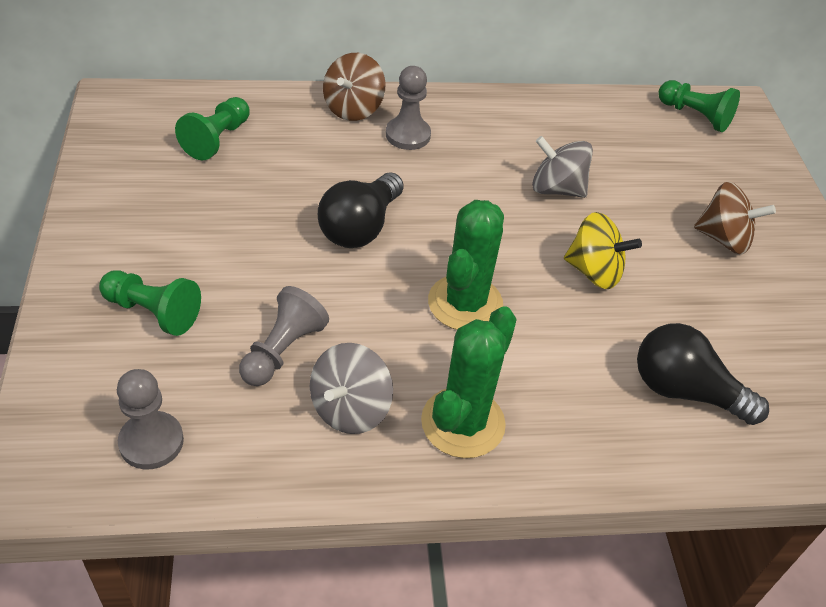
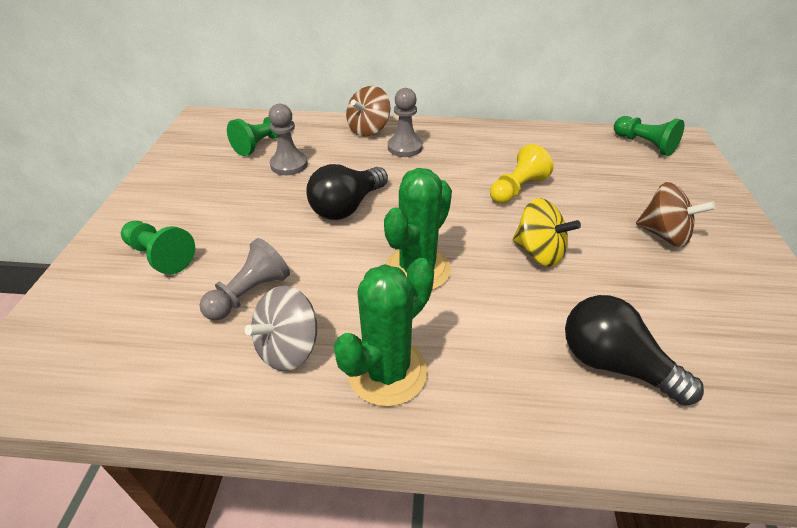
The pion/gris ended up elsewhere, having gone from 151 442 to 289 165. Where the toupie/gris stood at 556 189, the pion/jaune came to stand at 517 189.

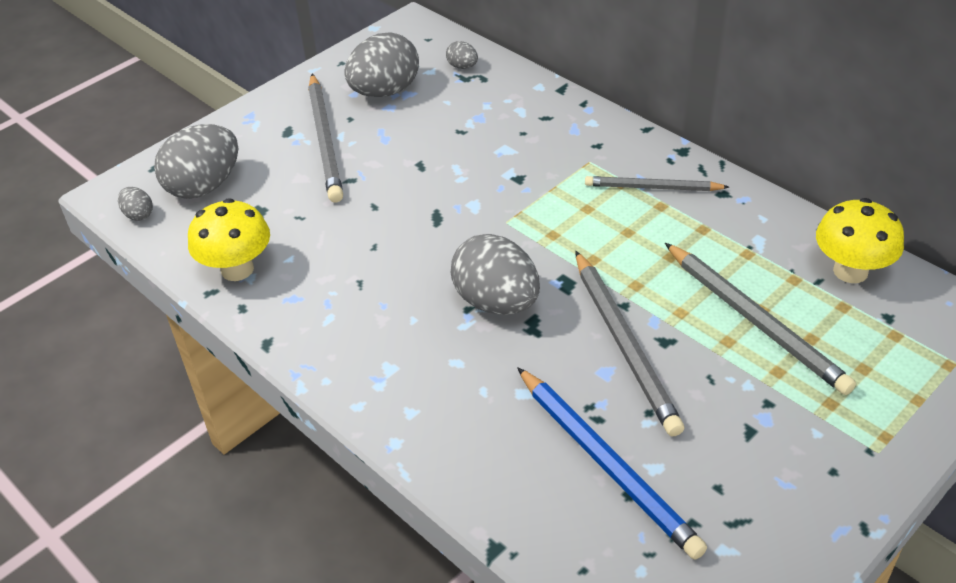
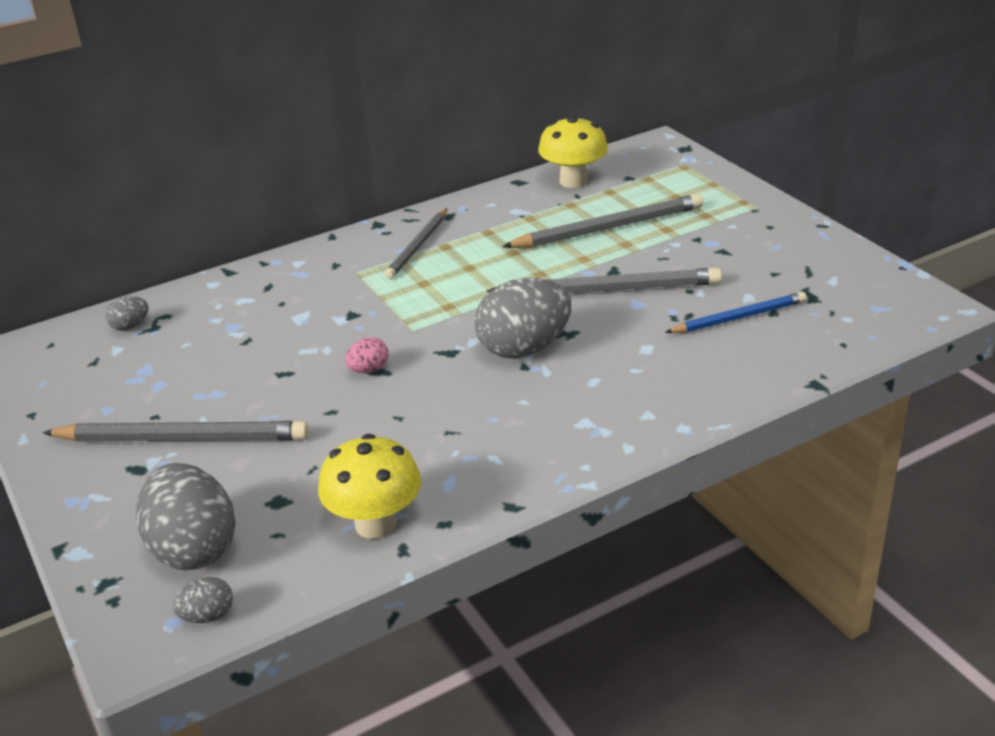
The second view lost the œuf/gris at 385 91. The second view gained the œuf/rose at 369 370. The size of the crayon/bleu at 607 463 changed by a factor of 0.64.

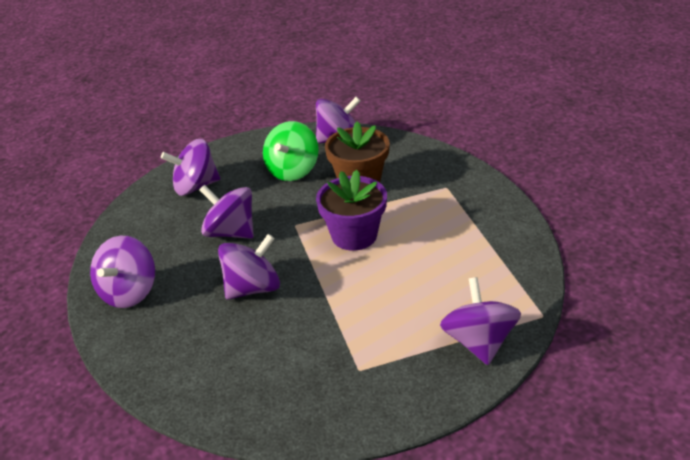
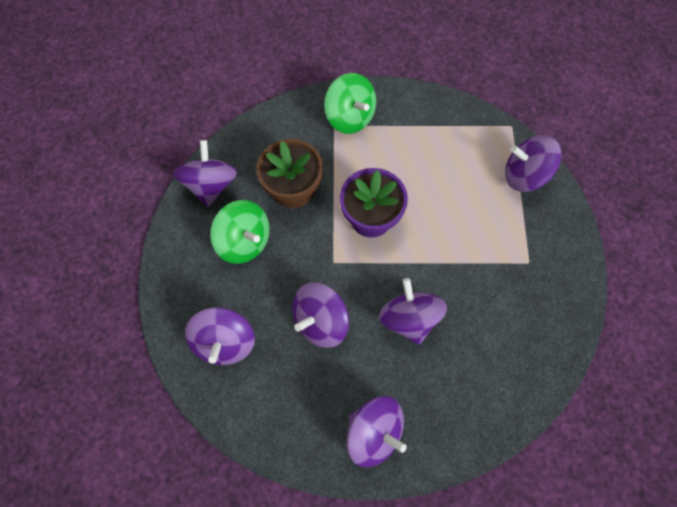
The second view gained the toupie/vert at 350 117.

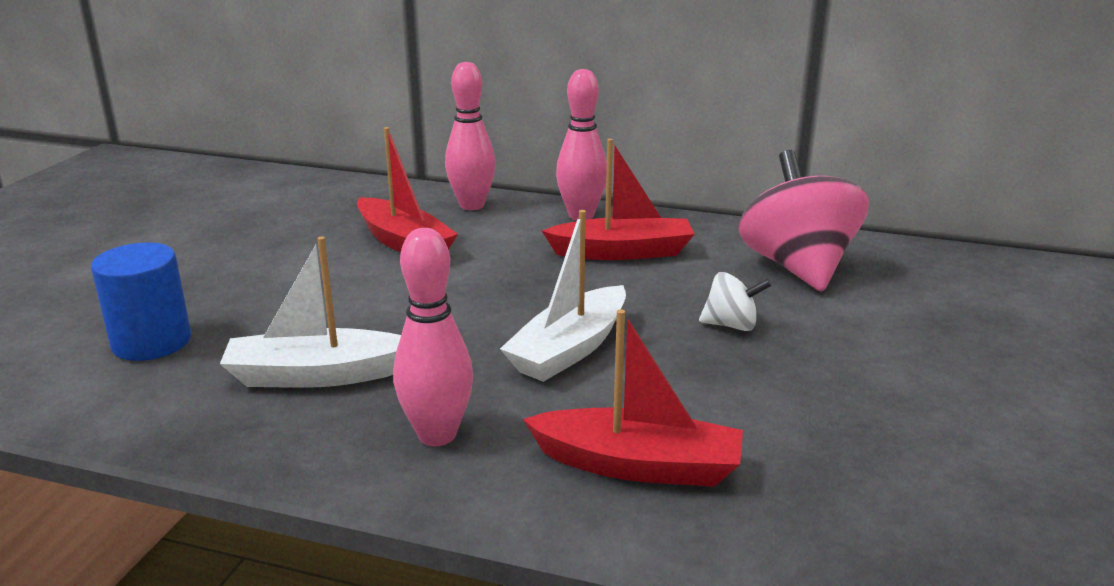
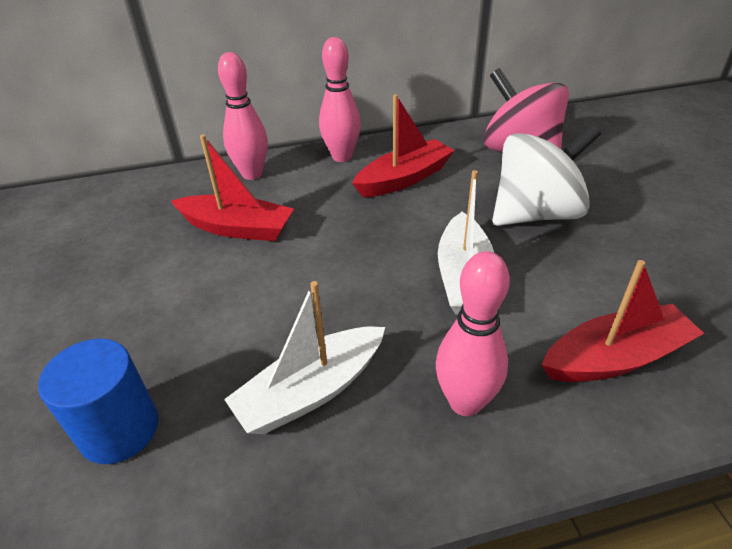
The size of the toupie/blanc at 731 325 changed by a factor of 2.17.

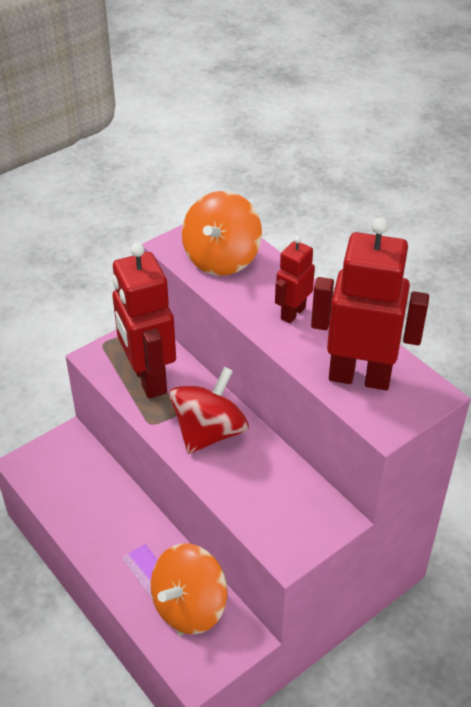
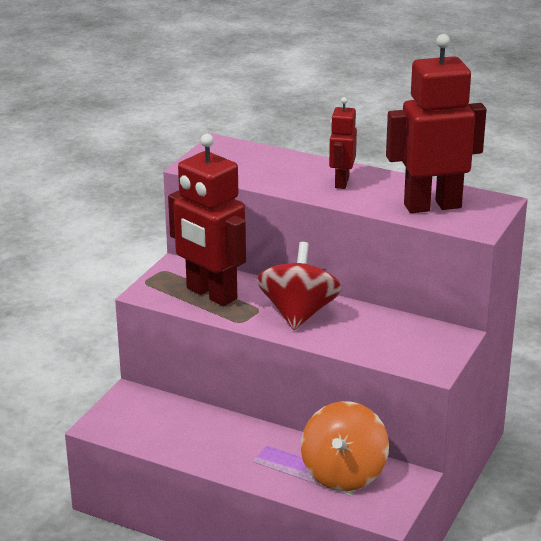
The second view lost the toupie/orange at 221 259.

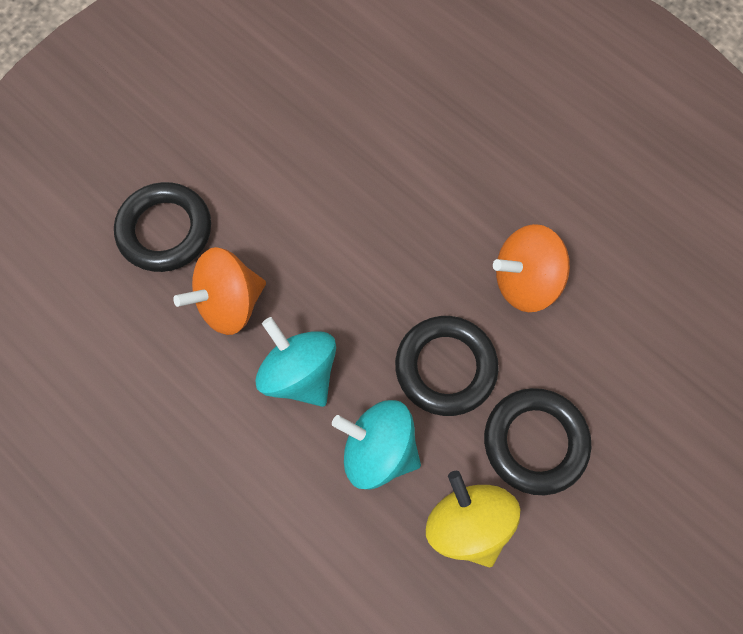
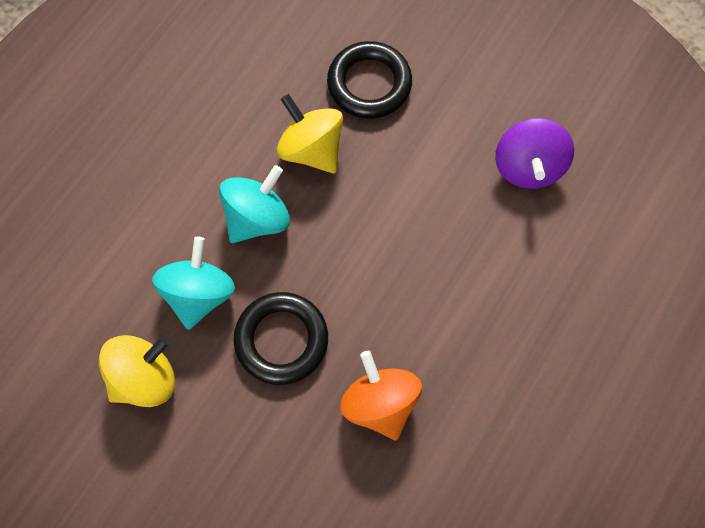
The second view lost the anneau/noir at 535 442. The second view gained the toupie/violet at 528 167. What was the toupie/orange at 229 303 turned into the toupie/jaune at 311 149.

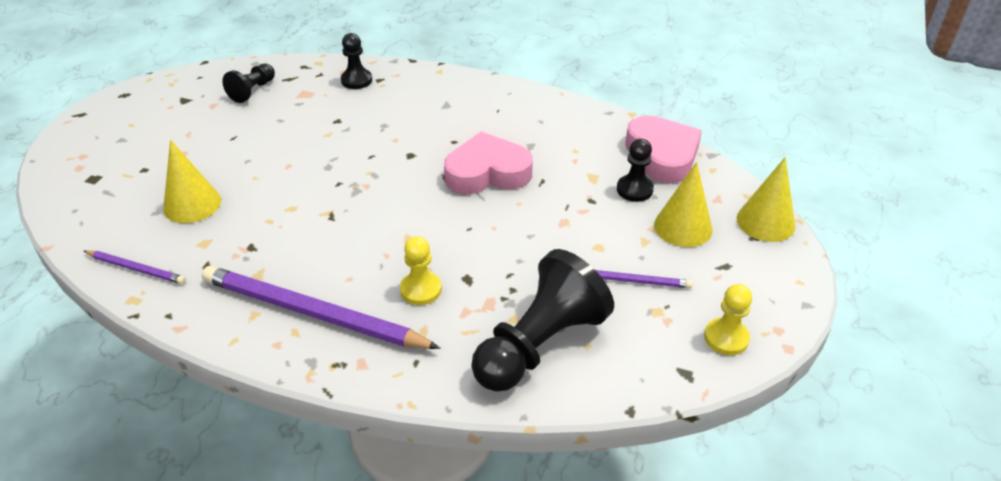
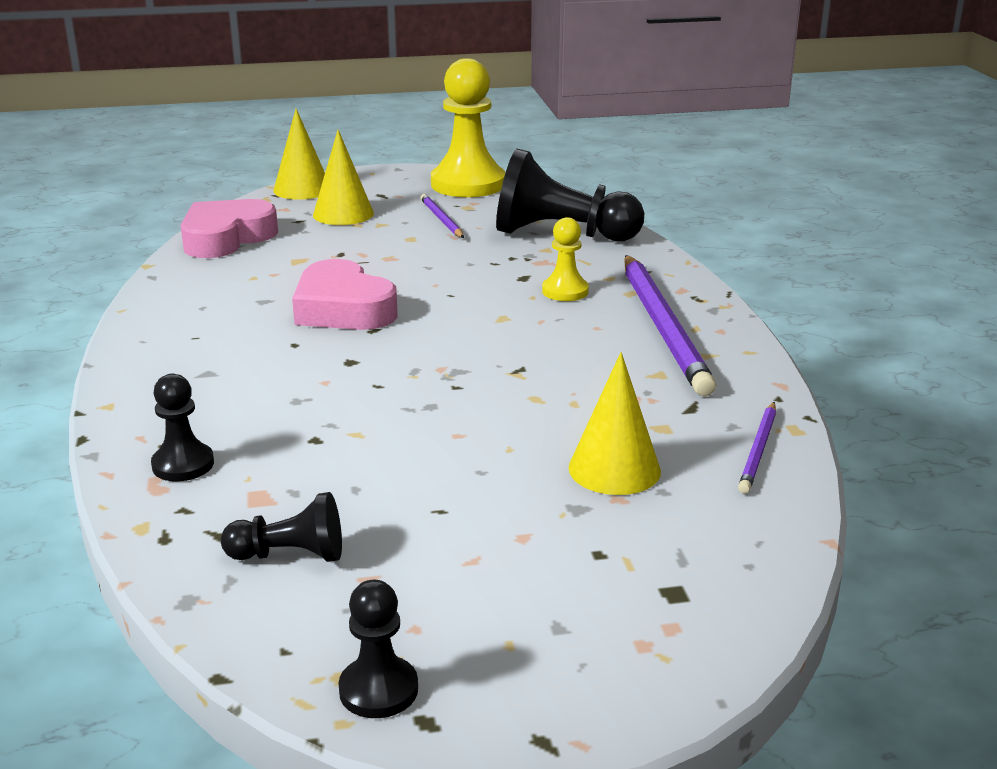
The pion/noir ended up elsewhere, having gone from 634 189 to 378 690. The crayon/violet at 136 269 ended up facing another way, 150 degrees counterclockwise from before. The size of the pion/jaune at 726 338 changed by a factor of 1.98.

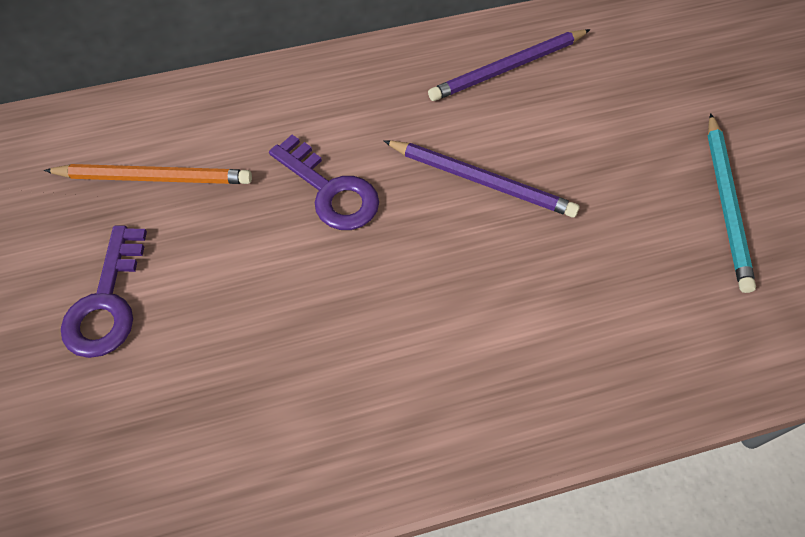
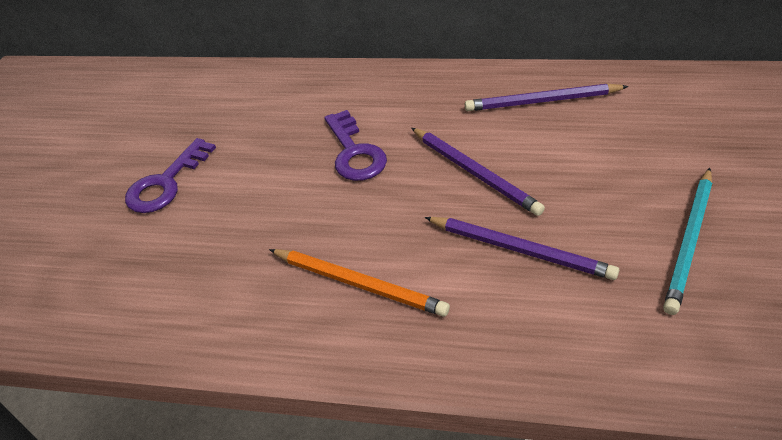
The second view gained the crayon/violet at 520 249. The crayon/orange ended up elsewhere, having gone from 154 177 to 359 283.

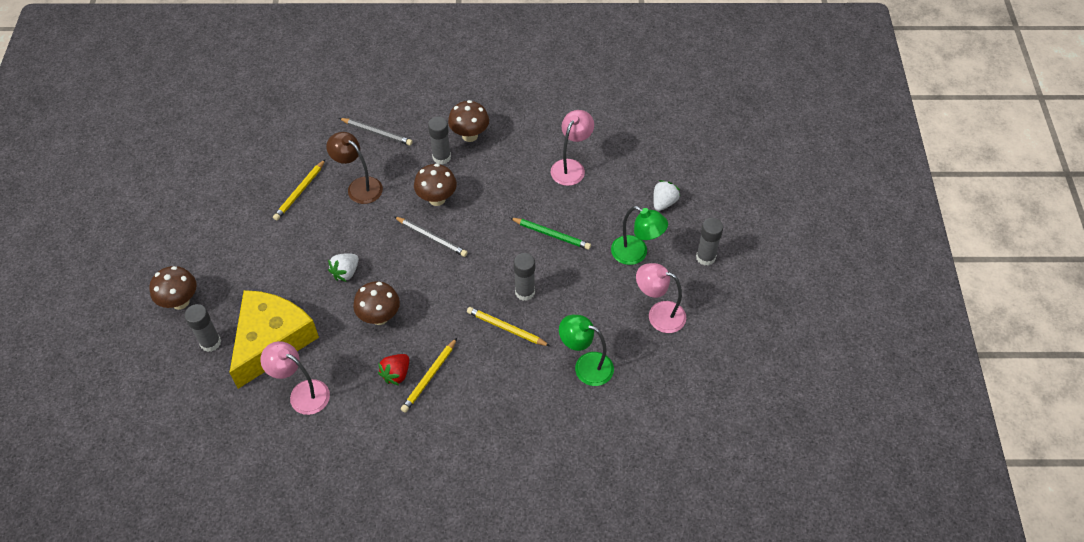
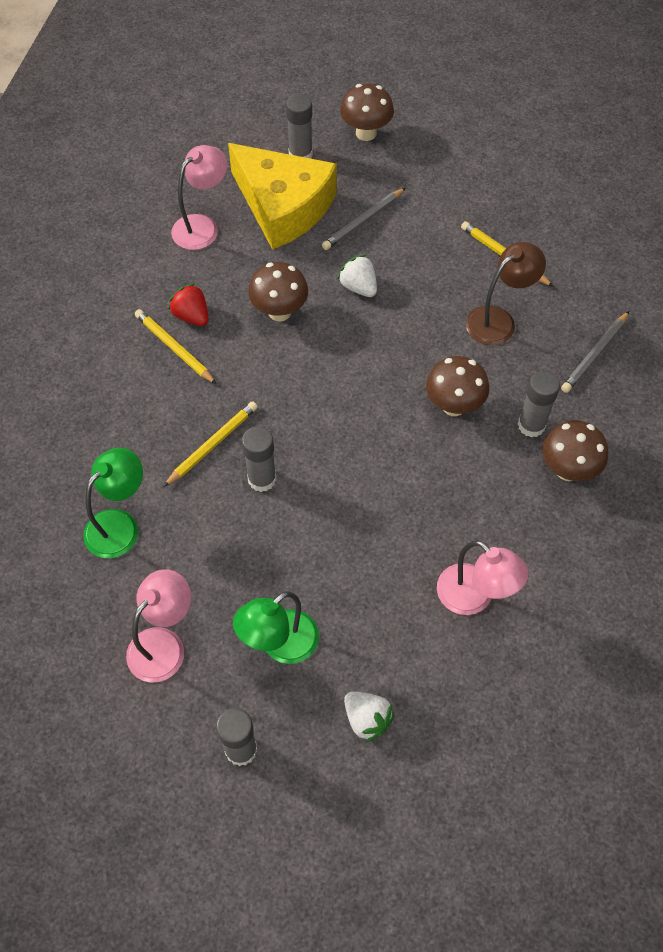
The second view lost the crayon/vert at 551 234. The crayon/gris ended up elsewhere, having gone from 432 238 to 363 221.

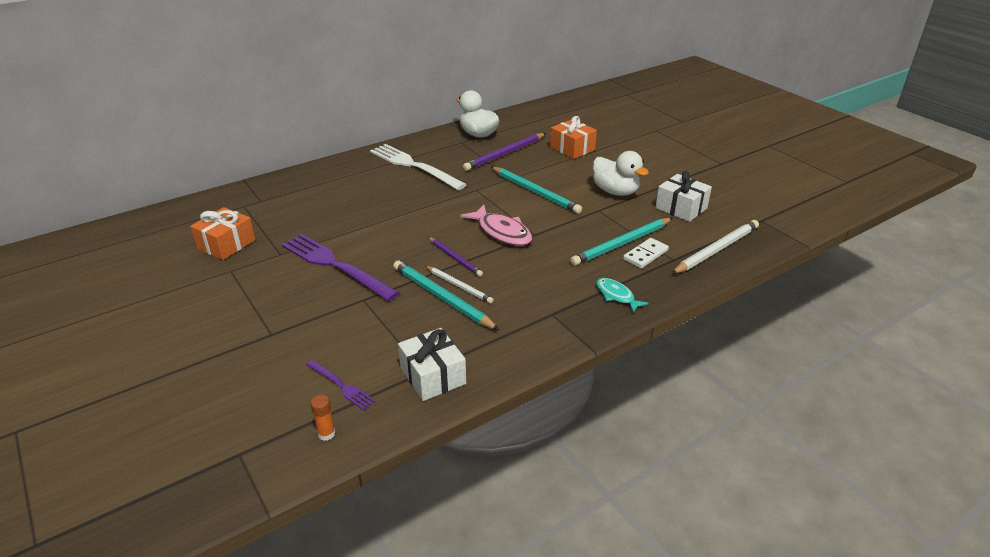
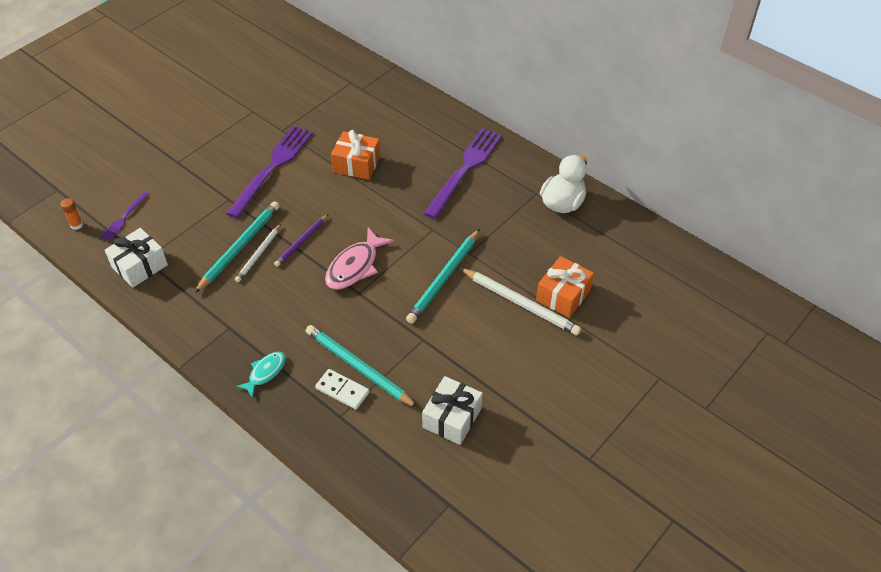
The second view lost the crayon/violet at 505 154. The second view lost the canard/blanc at 615 191. The cadeau/orange ended up elsewhere, having gone from 226 244 to 356 164. The crayon/blanc ended up elsewhere, having gone from 716 250 to 521 303. What was the fourchette/blanc at 414 166 turned into the fourchette/violet at 465 170.

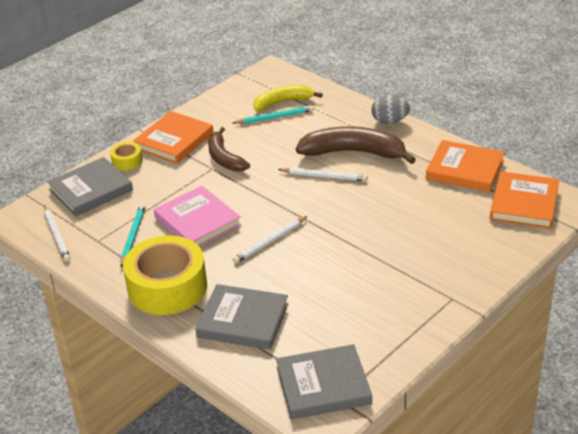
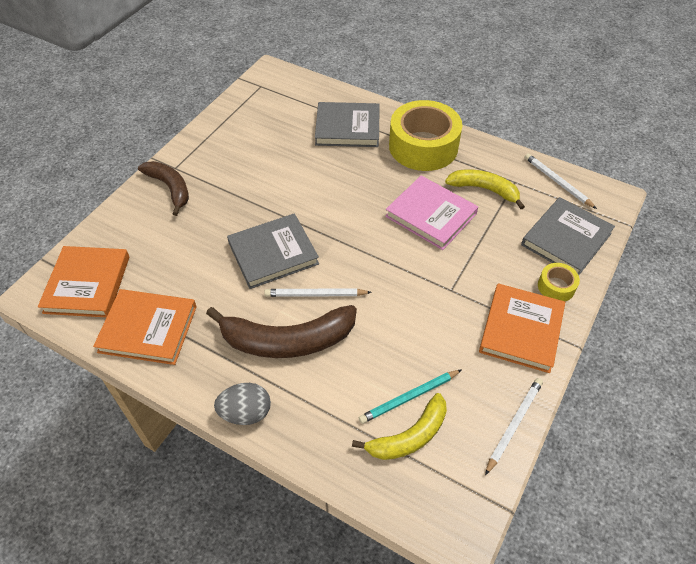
The banane/marron ended up elsewhere, having gone from 224 158 to 170 188. The crayon/blanc ended up elsewhere, having gone from 270 242 to 513 424. The livre/gris ended up elsewhere, having gone from 323 385 to 273 253. Where the crayon/turquoise stood at 132 237, the banane/jaune came to stand at 484 189.

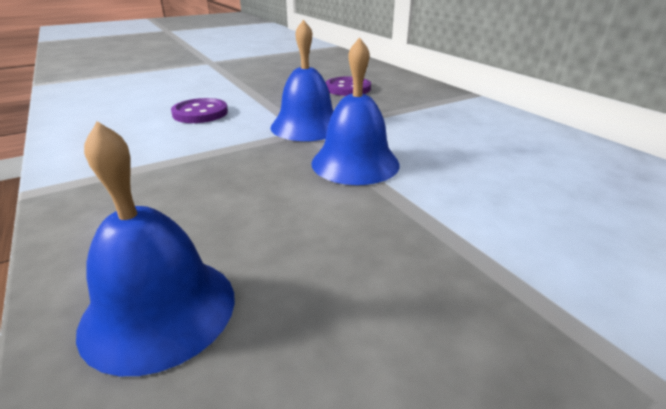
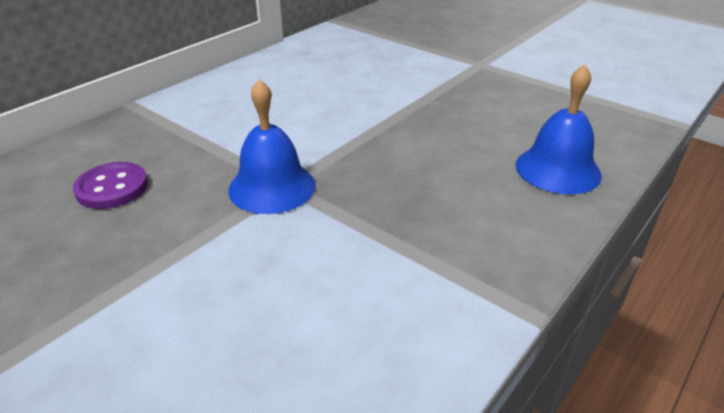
The second view lost the bouton/violet at 200 113. The second view lost the cloche/bleu at 355 163.

